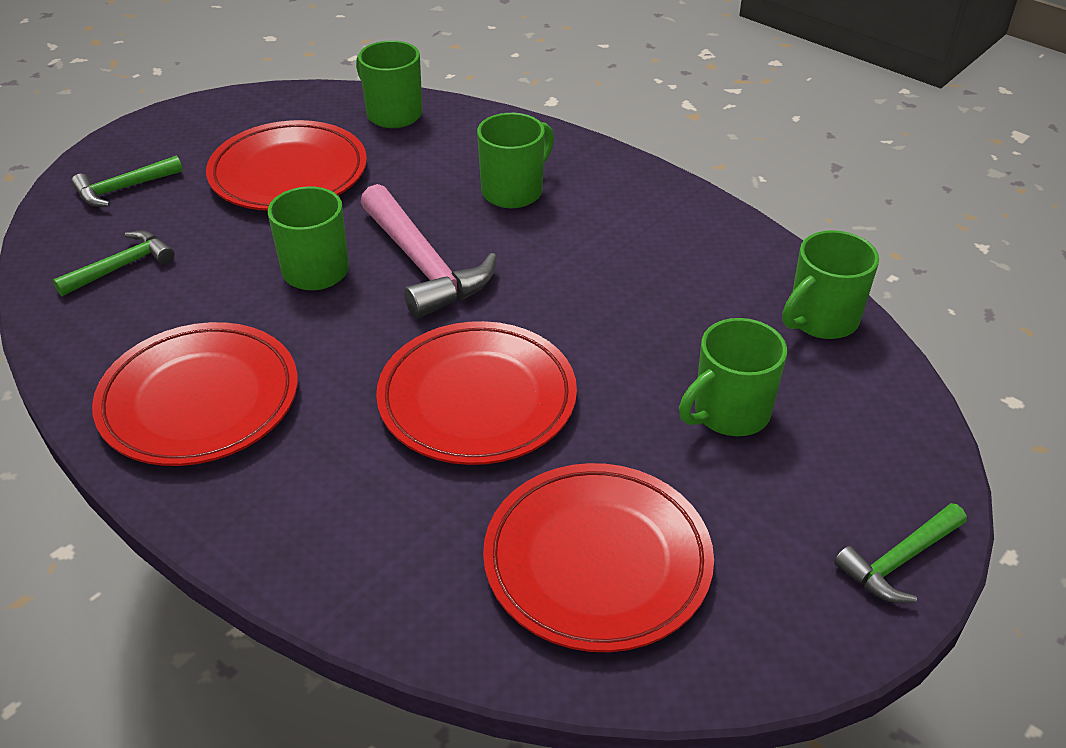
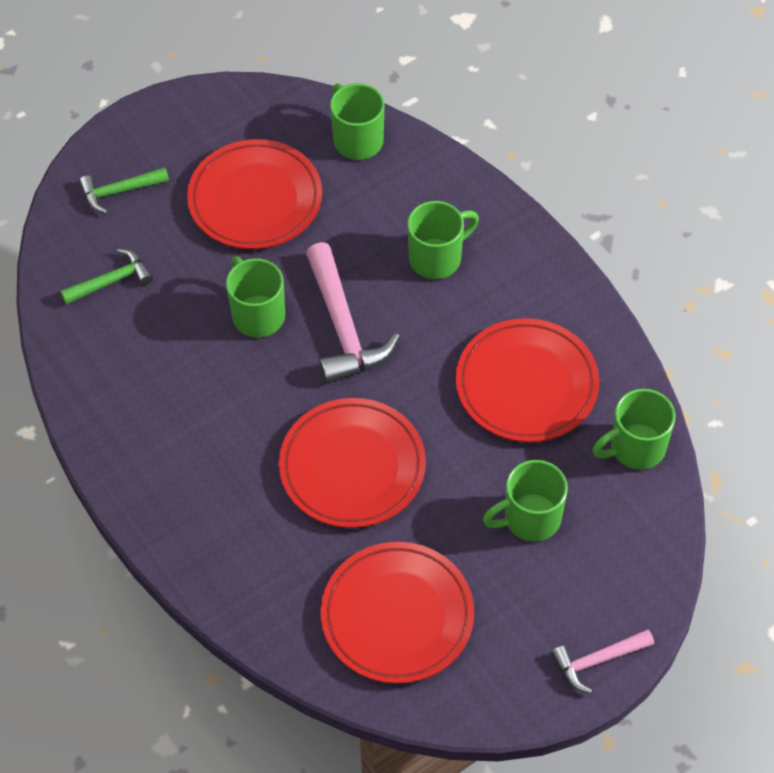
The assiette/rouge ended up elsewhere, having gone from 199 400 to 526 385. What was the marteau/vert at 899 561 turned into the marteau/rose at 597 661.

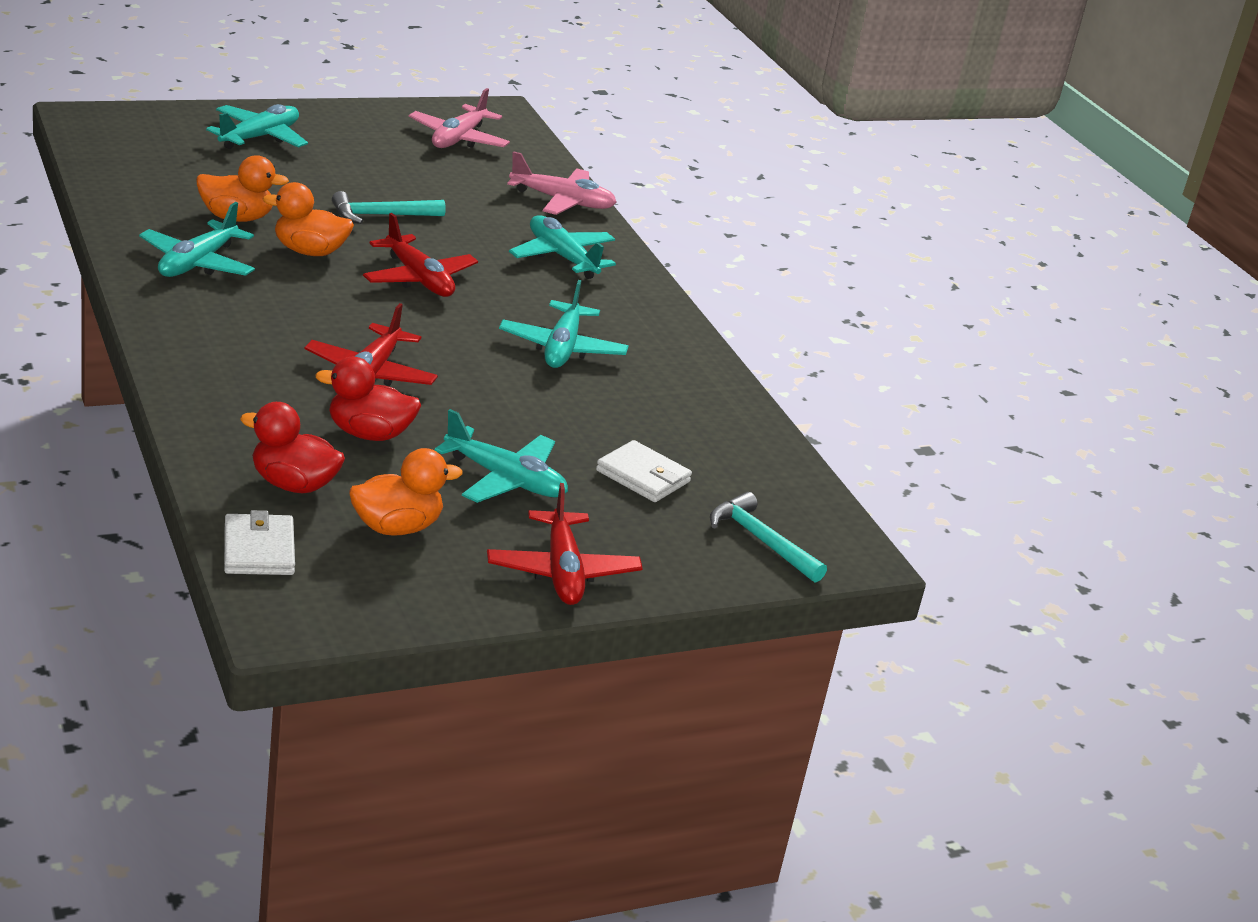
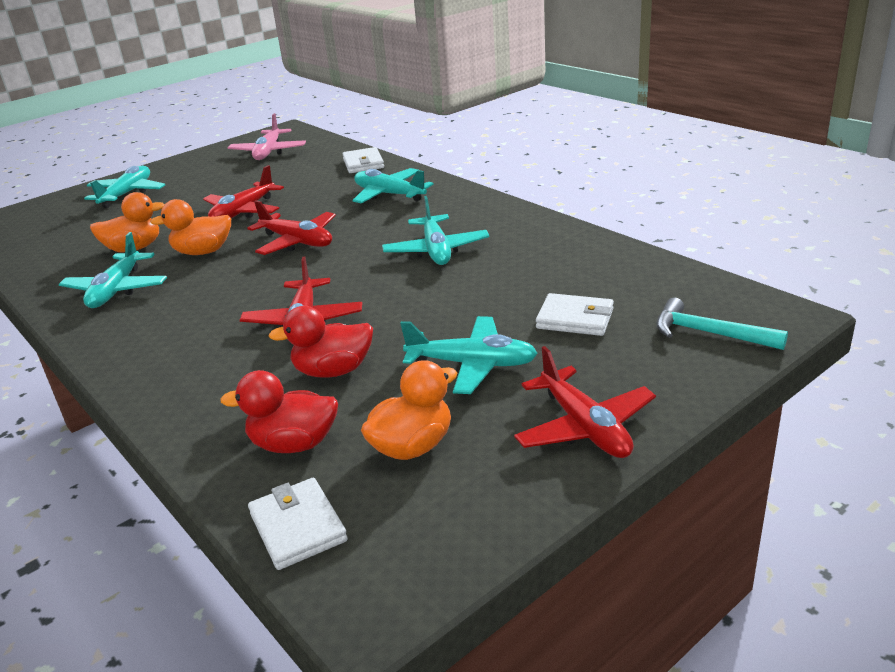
Where the marteau/turquoise stood at 381 215, the avion/rouge came to stand at 243 212. Where the avion/rose stood at 562 201, the portefeuille/blanc came to stand at 363 163.

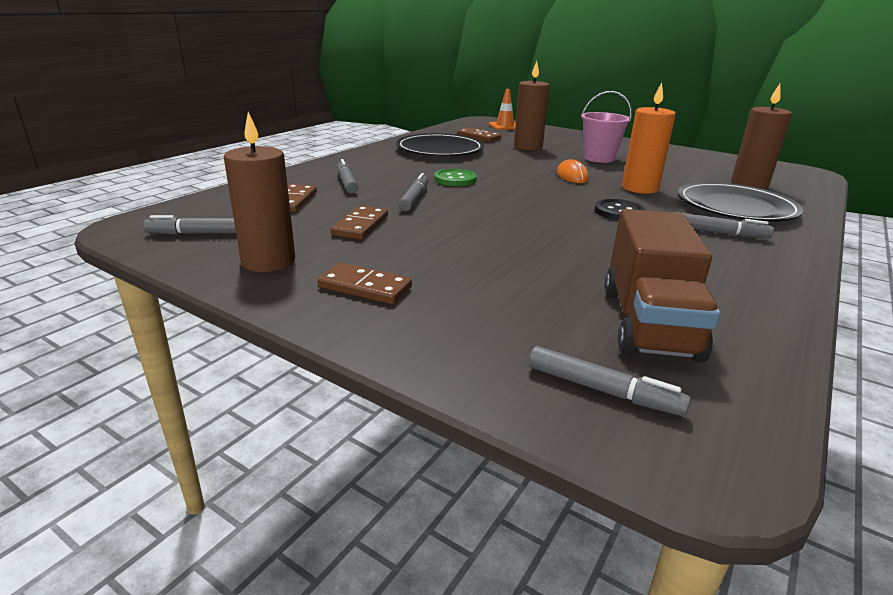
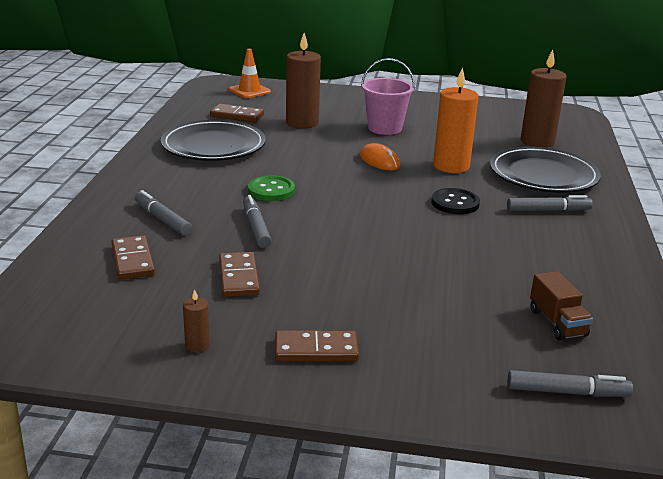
The second view lost the feutre/gris at 199 234. The size of the bougie/marron at 268 261 changed by a factor of 0.44. The size of the camion/marron at 648 323 changed by a factor of 0.52.

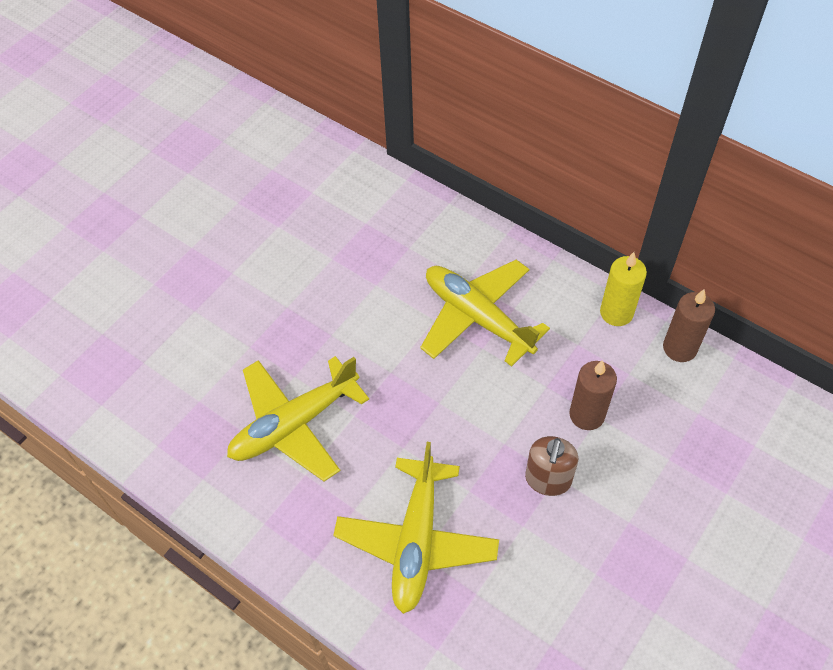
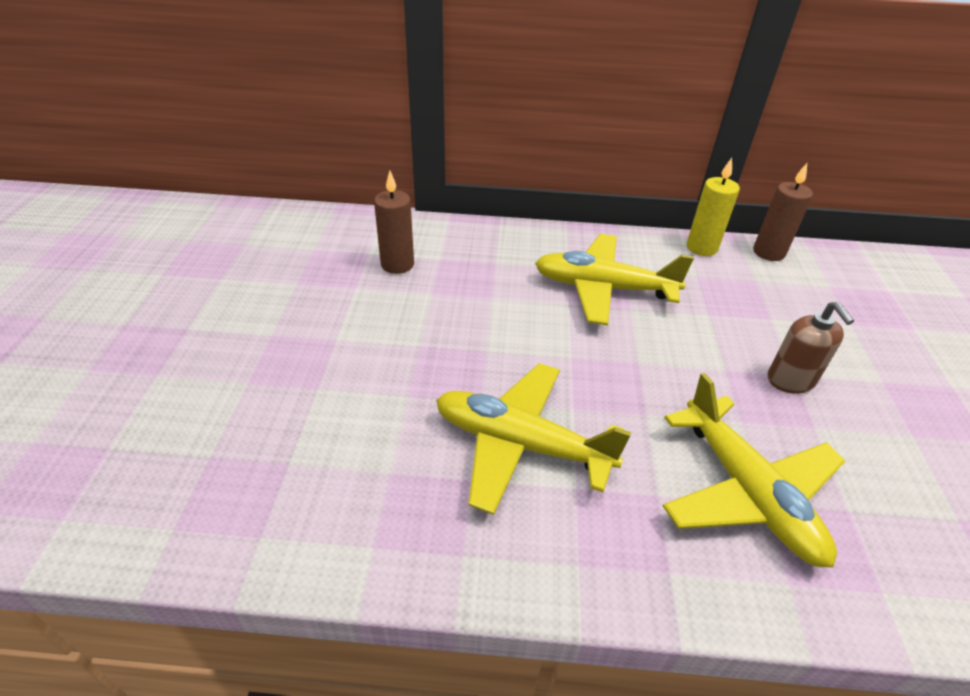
The bougie/marron ended up elsewhere, having gone from 587 415 to 397 264. The avion/jaune at 294 424 ended up facing another way, 90 degrees clockwise from before.

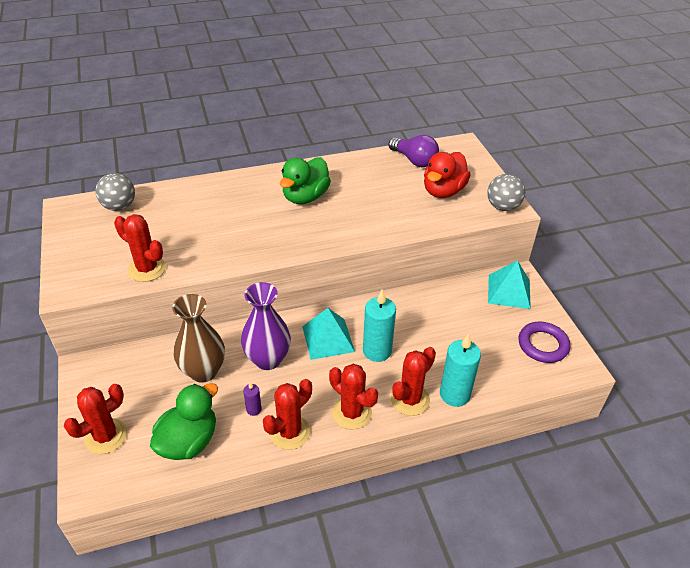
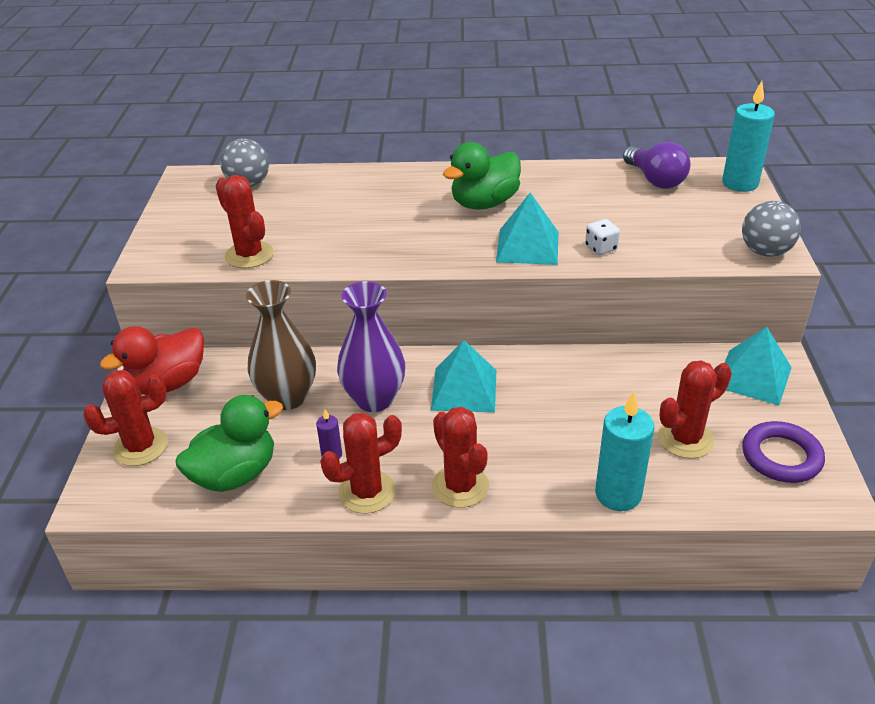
The second view gained the pyramide/turquoise at 527 246. The second view gained the dé/blanc at 601 248. The bougie/turquoise ended up elsewhere, having gone from 377 351 to 740 183. The cactus/rouge ended up elsewhere, having gone from 410 399 to 685 439. The canard/rouge ended up elsewhere, having gone from 443 191 to 168 383.

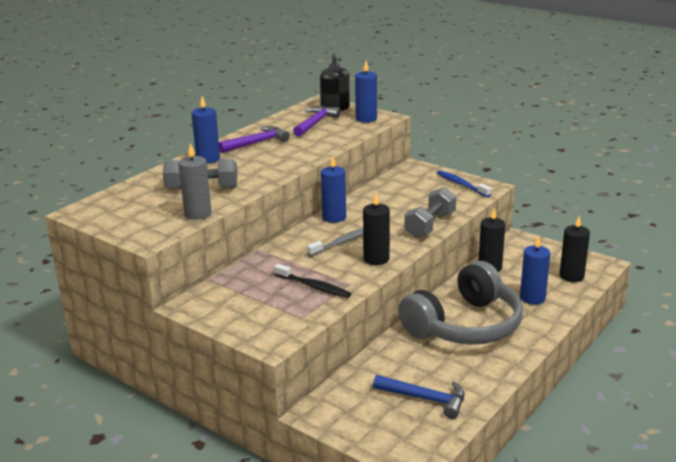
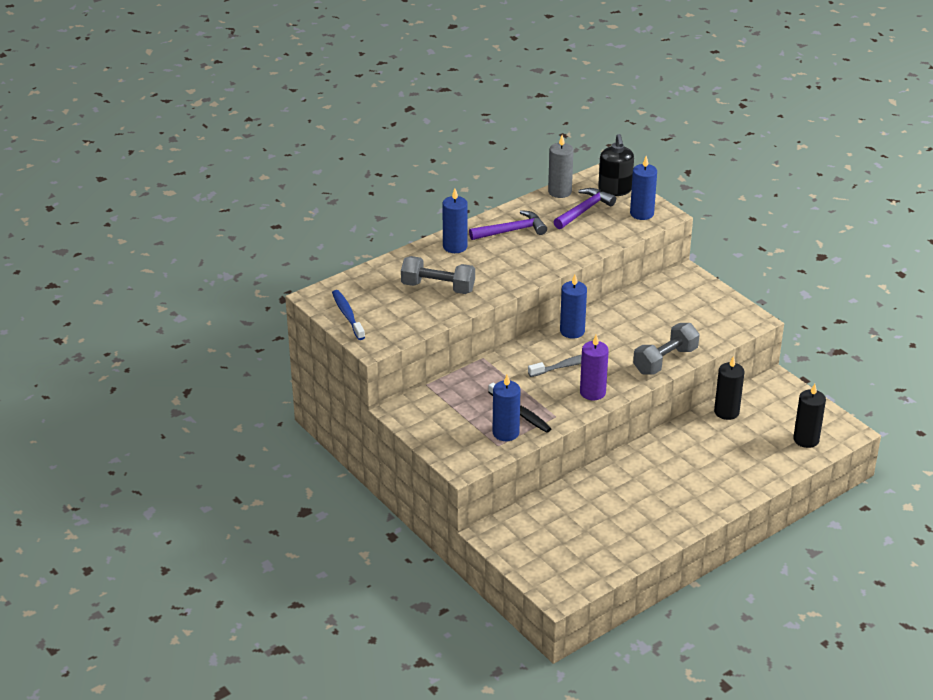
The second view lost the marteau/bleu at 425 399. The second view lost the casque audio/gris at 465 325. The bougie/gris ended up elsewhere, having gone from 198 214 to 559 192. The brosse à dents/bleu ended up elsewhere, having gone from 461 184 to 347 315. The bougie/bleu ended up elsewhere, having gone from 532 298 to 505 433. What was the bougie/noir at 376 259 turned into the bougie/violet at 592 392.

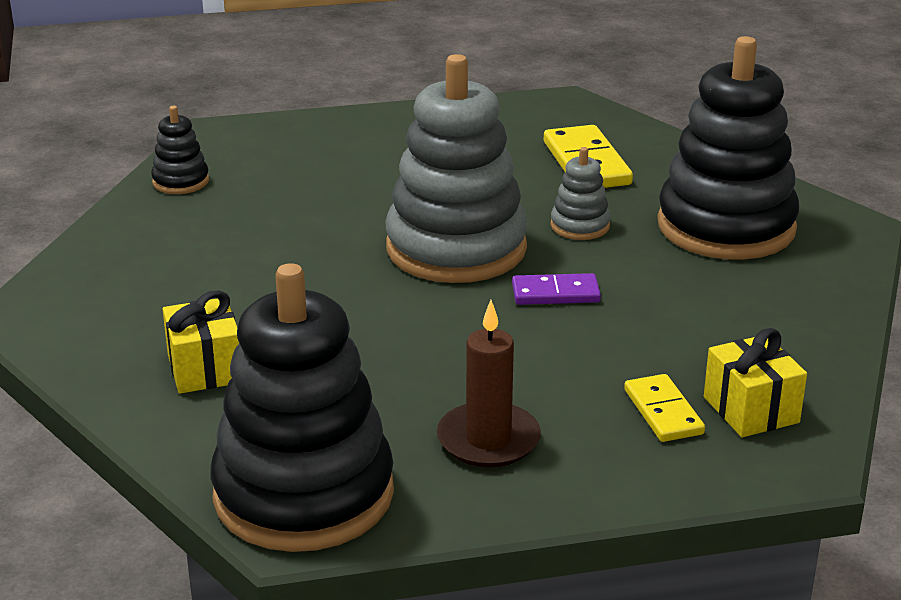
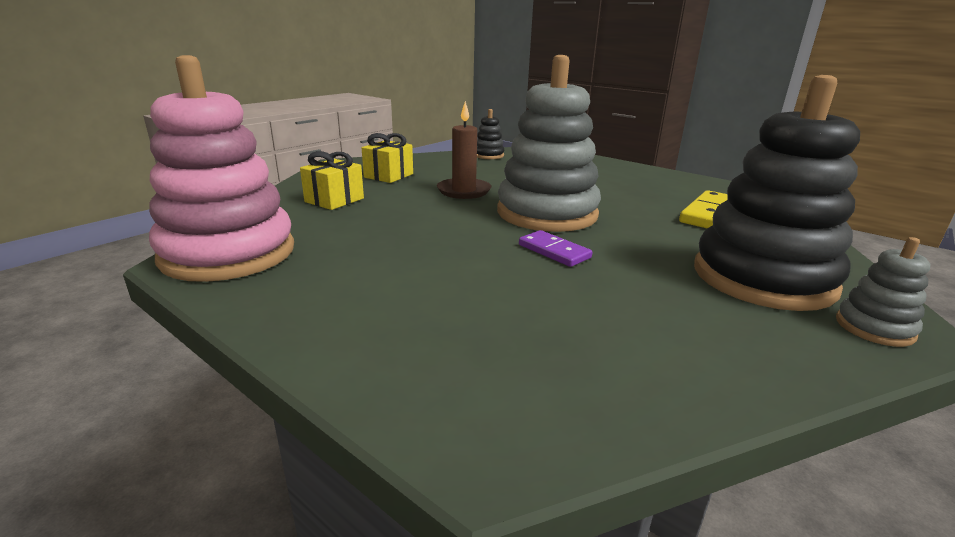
The second view lost the domino/jaune at 663 412. The bougie/marron ended up elsewhere, having gone from 488 440 to 464 191. The jouet à empiler/gris ended up elsewhere, having gone from 580 226 to 874 328. The cadeau/jaune ended up elsewhere, having gone from 750 410 to 388 176. What was the jouet à empiler/noir at 303 494 turned into the jouet à empiler/rose at 228 253.

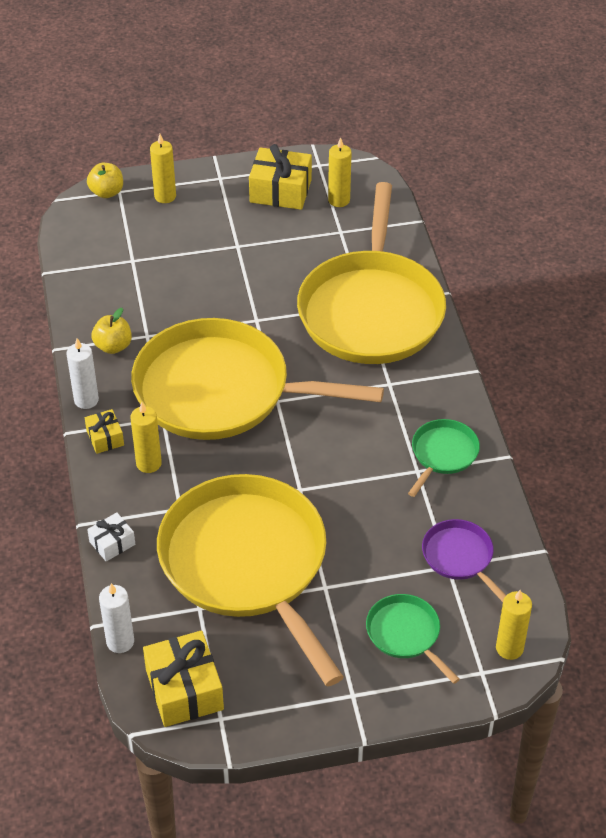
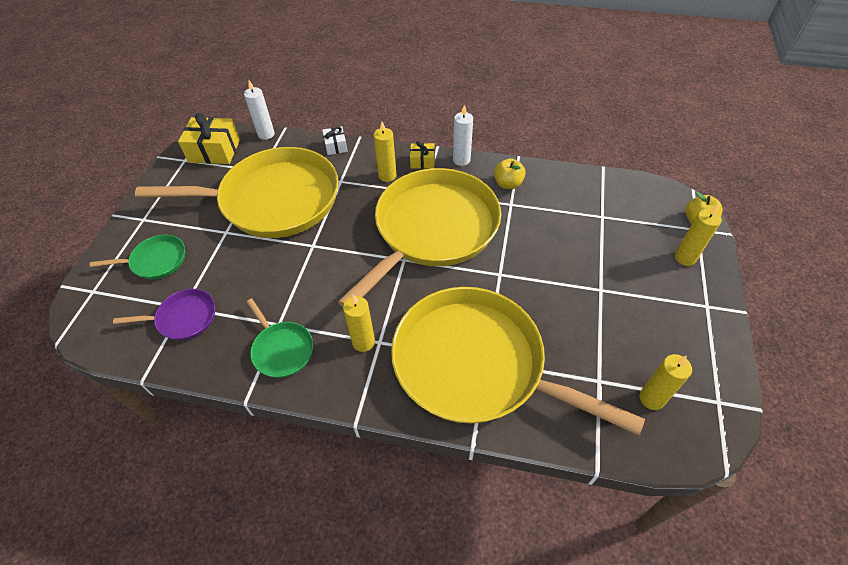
The second view lost the cadeau/jaune at 280 191. The bougie/jaune ended up elsewhere, having gone from 509 648 to 363 342.

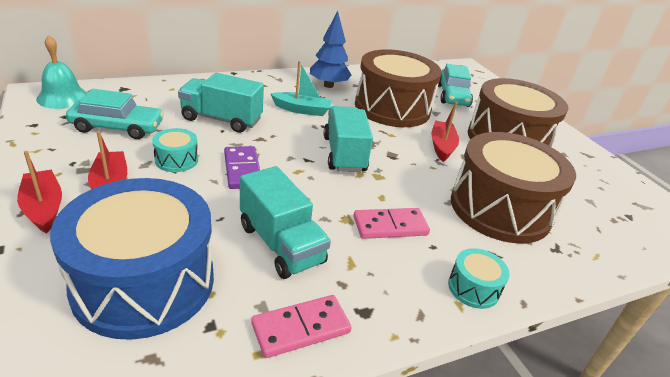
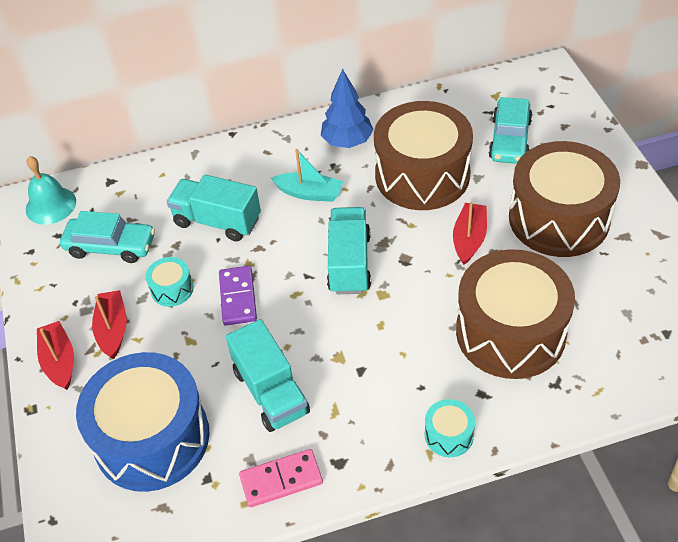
The second view lost the domino/rose at 390 226.

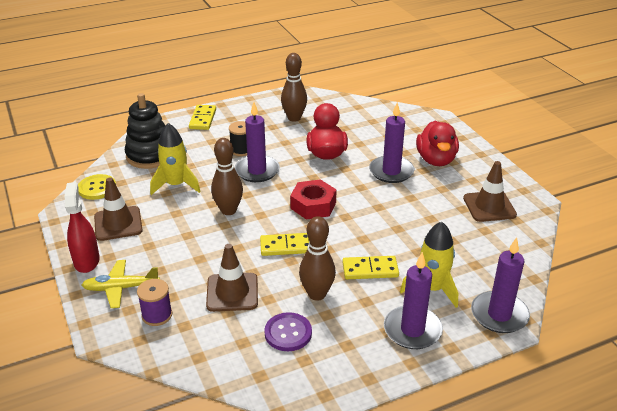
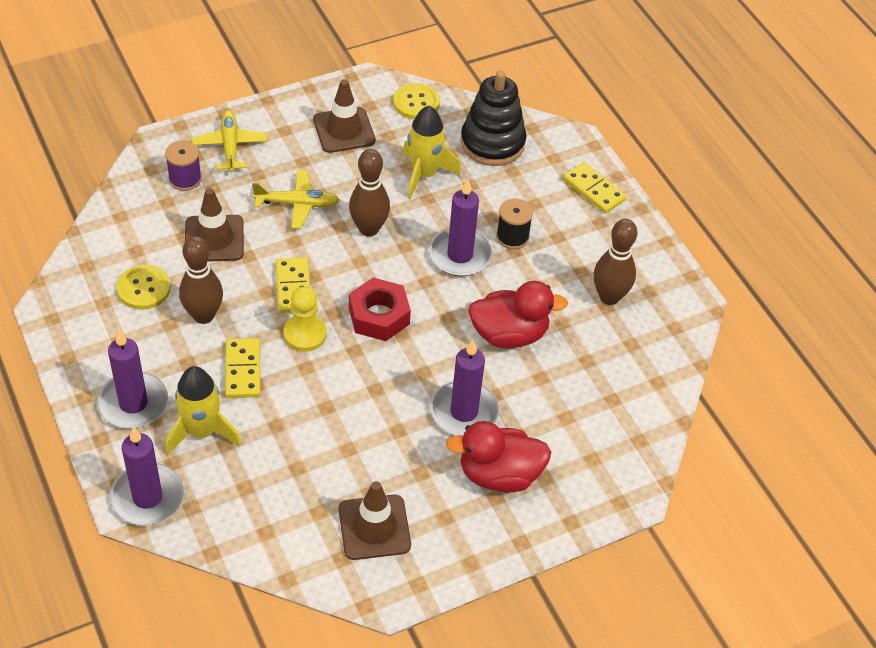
The second view lost the vaporisateur/rouge at 86 261. The second view gained the avion/jaune at 297 204. The second view gained the pion/jaune at 305 334. What was the bouton/violet at 288 333 turned into the bouton/jaune at 144 288. The domino/jaune at 202 119 ended up facing another way, 45 degrees clockwise from before.

